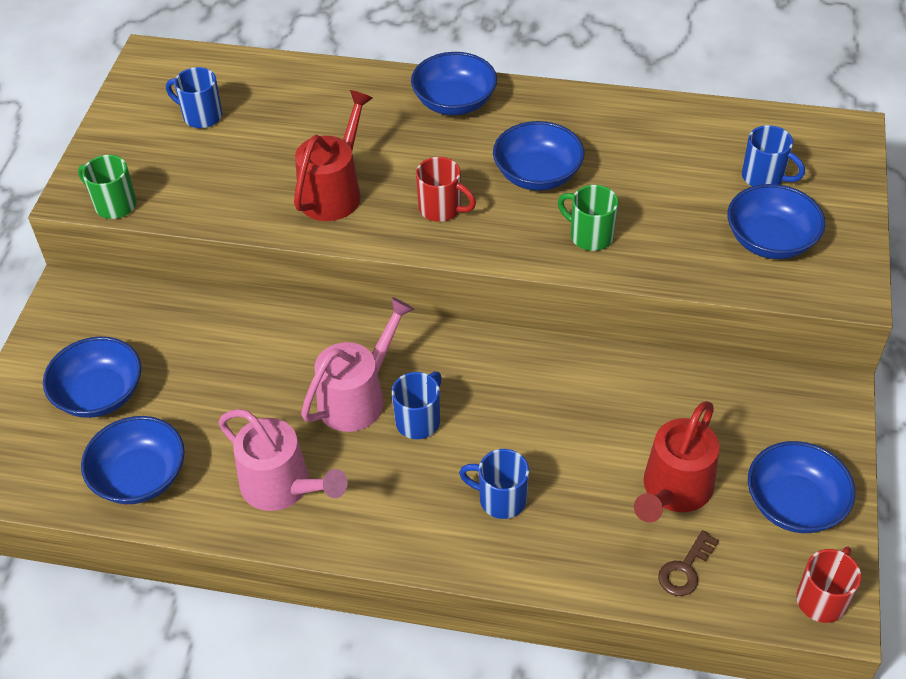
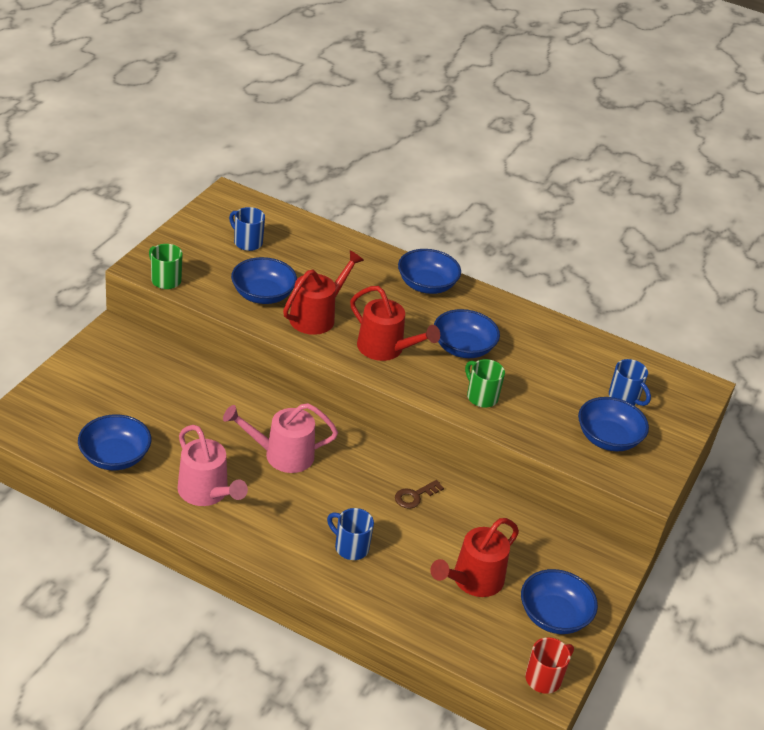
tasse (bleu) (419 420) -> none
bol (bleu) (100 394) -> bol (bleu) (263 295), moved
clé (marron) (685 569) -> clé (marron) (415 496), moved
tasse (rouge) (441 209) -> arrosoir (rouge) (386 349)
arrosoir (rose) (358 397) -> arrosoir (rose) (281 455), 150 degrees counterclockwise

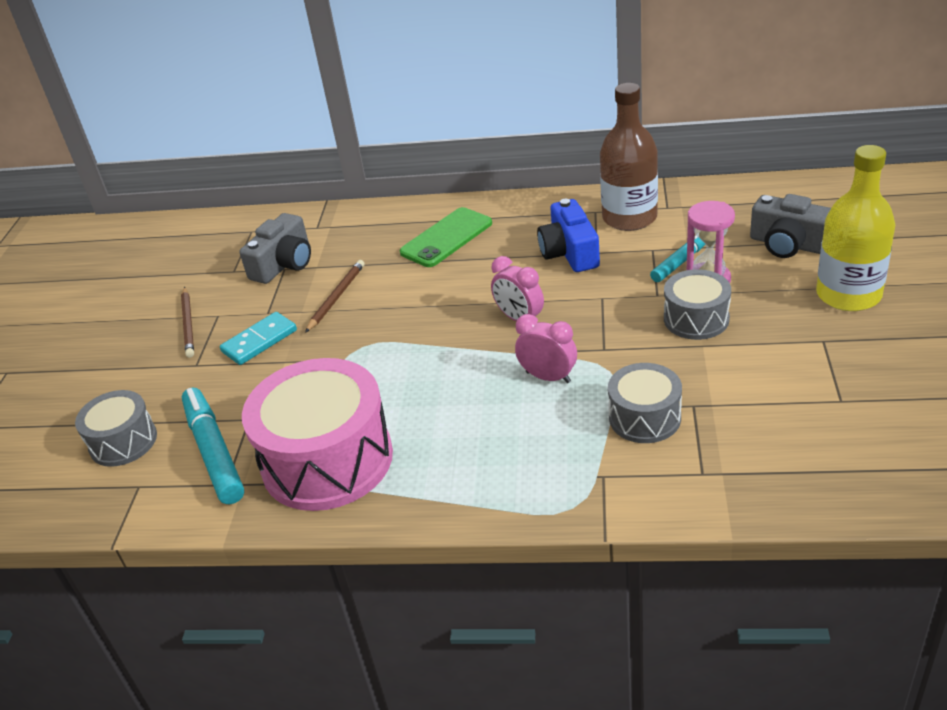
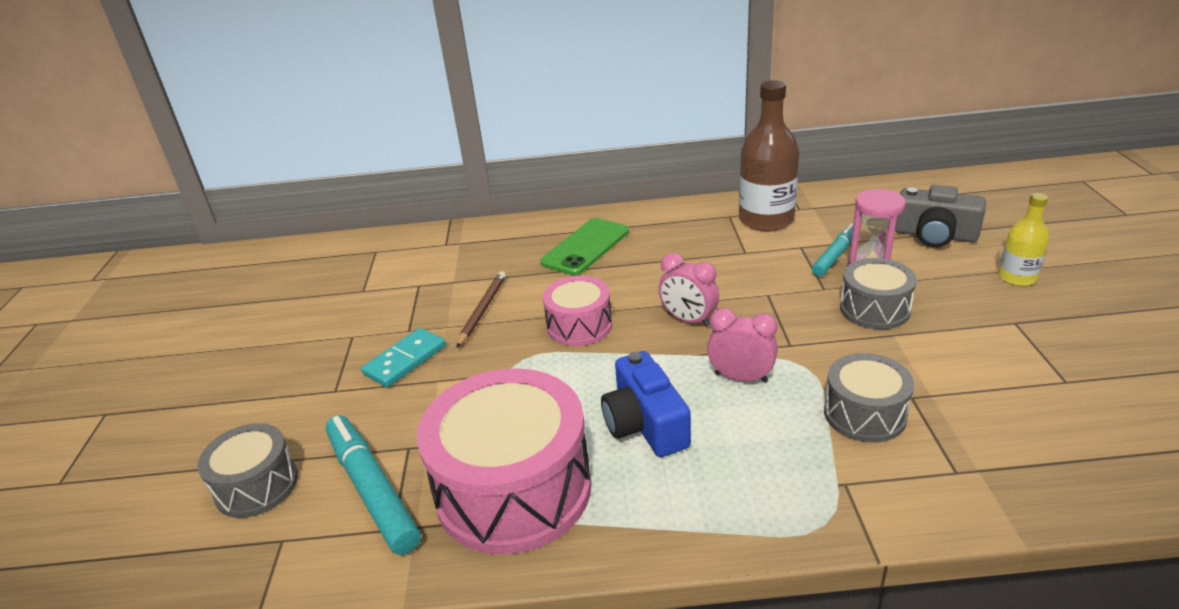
crayon (marron) (188 324) -> none
appareil photo (gris) (284 264) -> none
none -> tambour (rose) (579 326)
appareil photo (bleu) (569 252) -> appareil photo (bleu) (645 424), moved
bouteille (jaune) (848 295) -> bouteille (jaune) (1017 277), x0.56

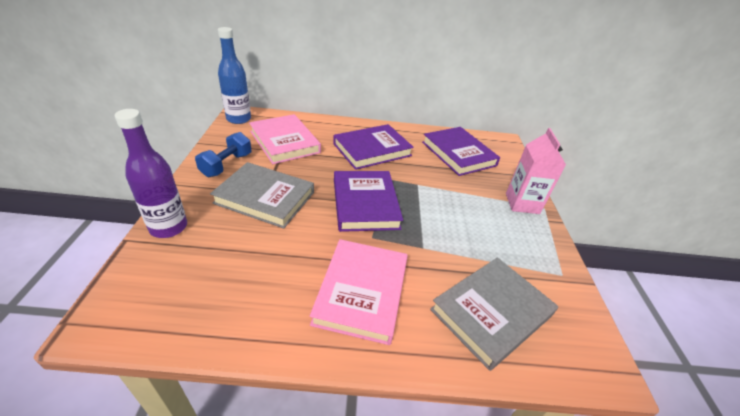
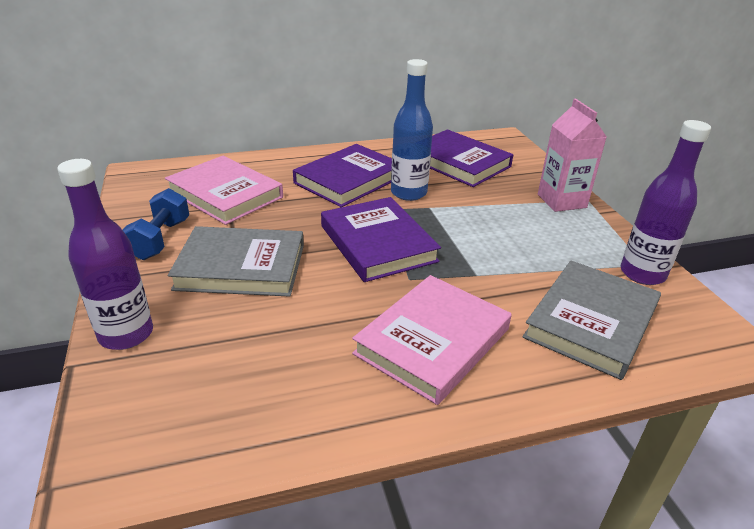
none -> bouteille (violet) (642 274)
bouteille (bleu) (238 119) -> bouteille (bleu) (408 193), moved
livre (rose) (361 292) -> livre (rose) (432 341), 45 degrees clockwise

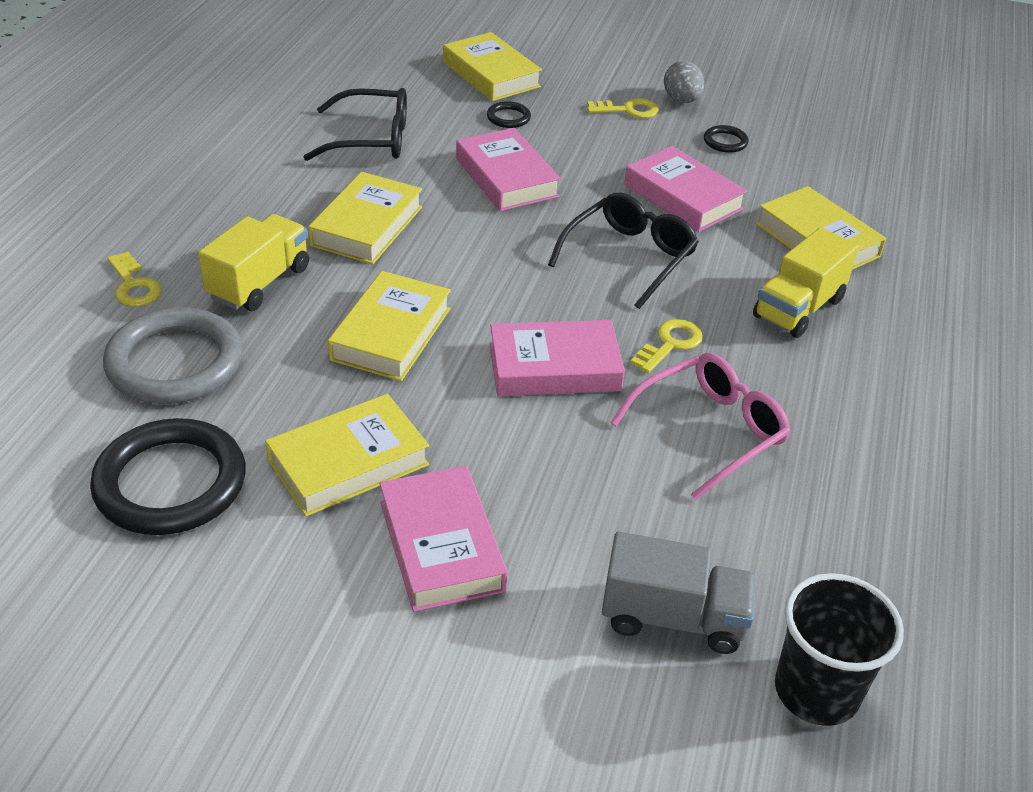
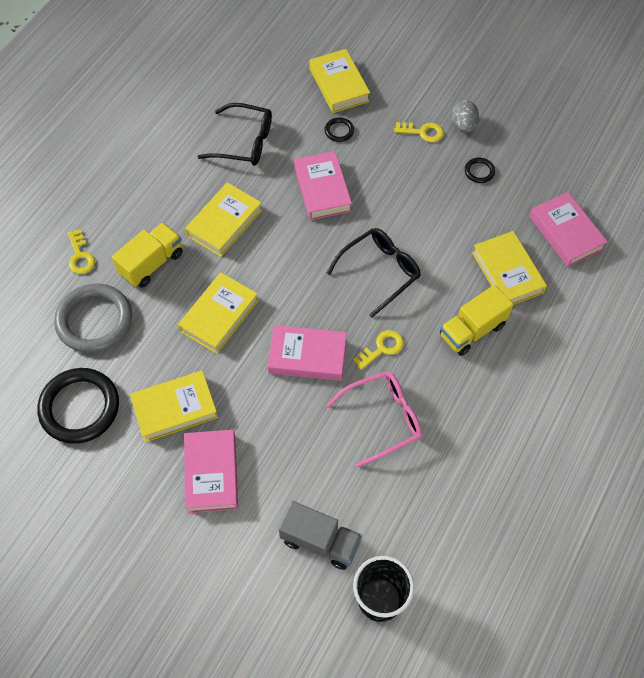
livre (rose) (683 197) -> livre (rose) (566 233), moved

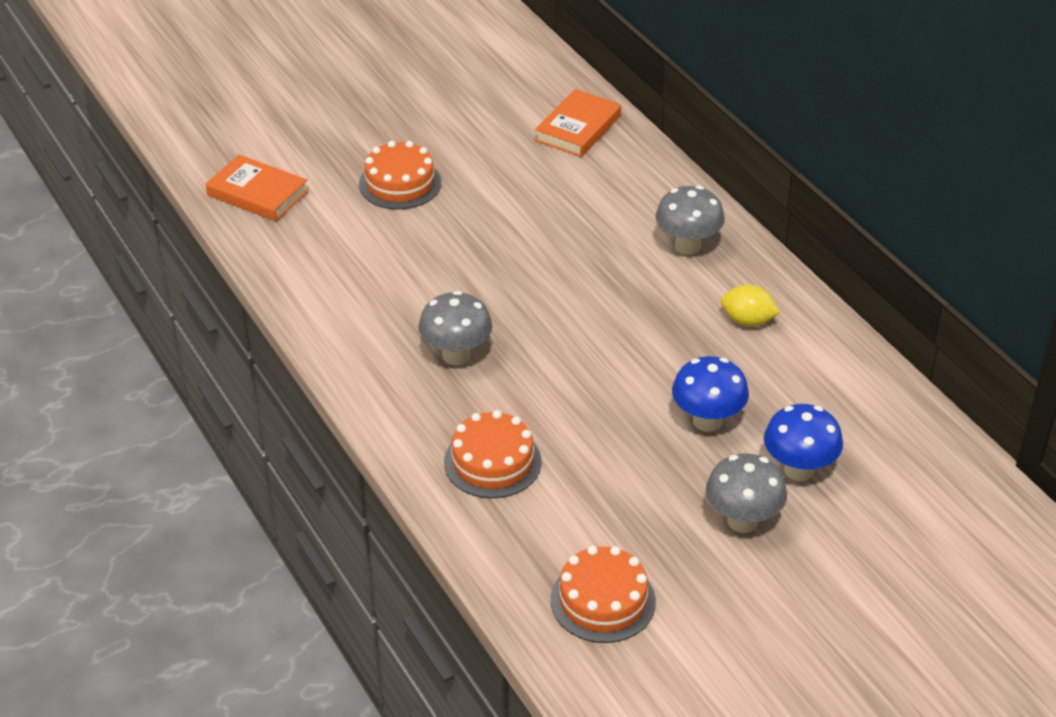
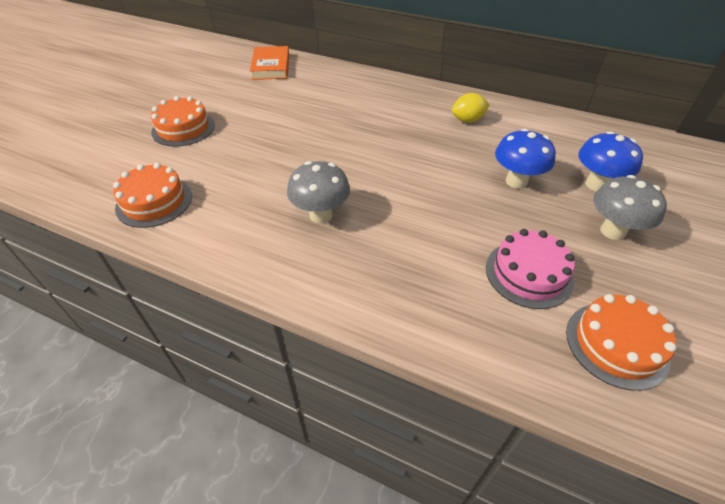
livre (orange) (257 193) -> none
champignon (gris) (687 246) -> none
none -> gâteau (rose) (528 273)
gâteau (orange) (492 462) -> gâteau (orange) (154 201), moved

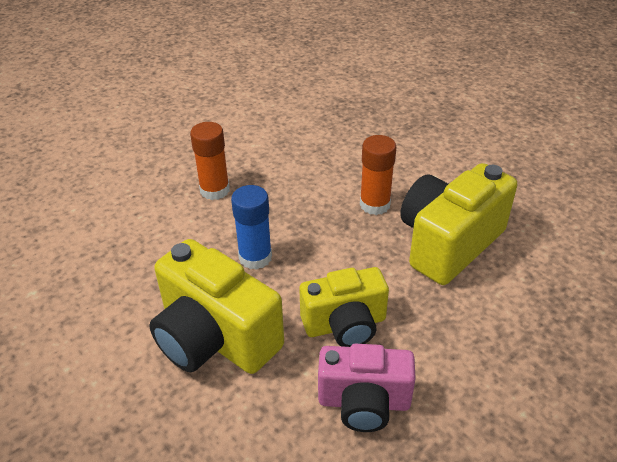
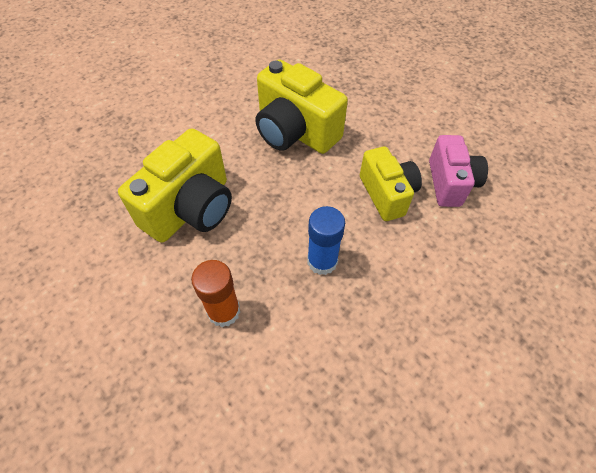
bâton de colle (orange) (375 204) -> none
appareil photo (jaune) (215 338) -> appareil photo (jaune) (191 208), moved

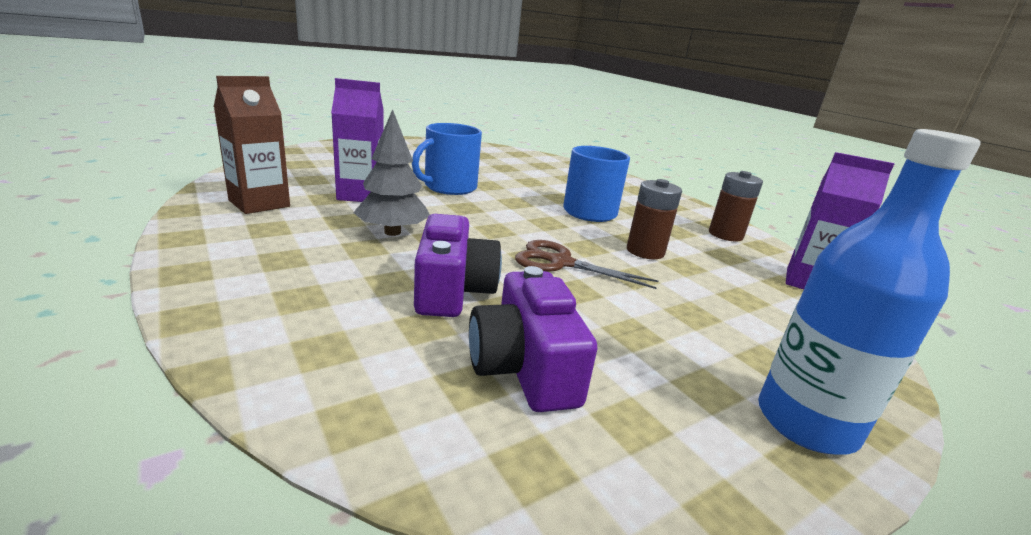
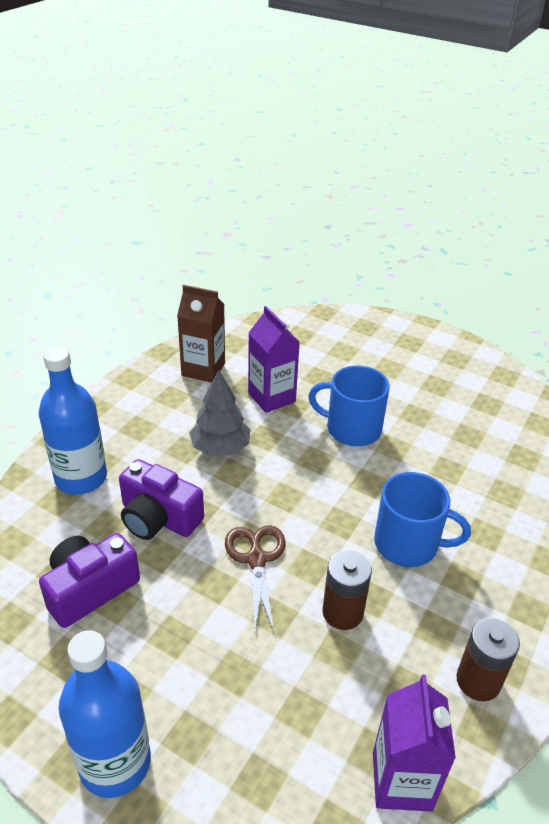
none -> bouteille (bleu) (81 478)
appareil photo (violet) (452 290) -> appareil photo (violet) (158 518), 60 degrees clockwise

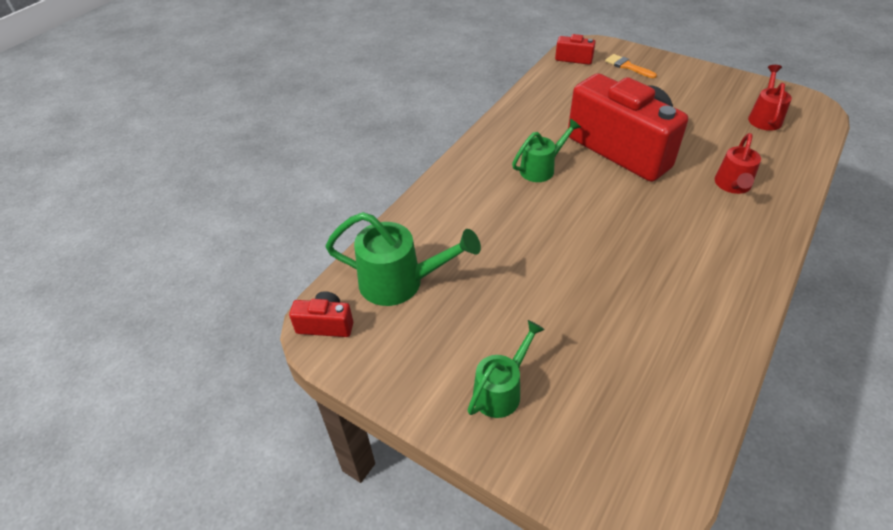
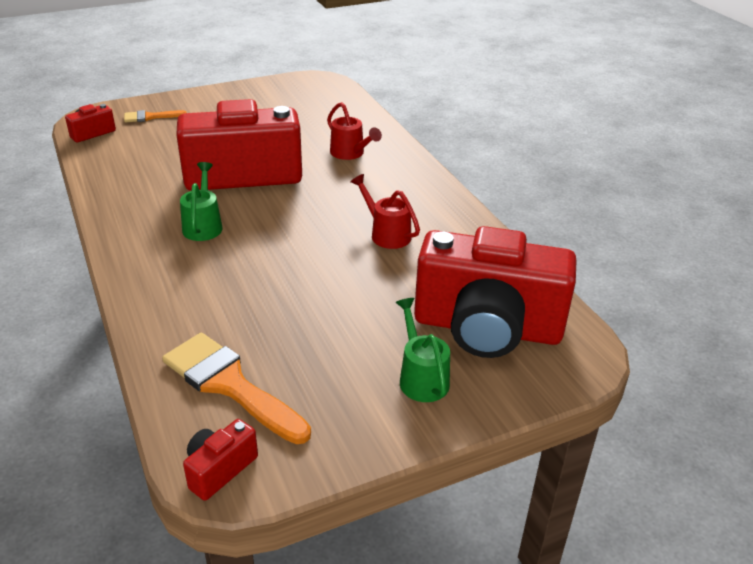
none -> appareil photo (rouge) (487 328)
arrosoir (rouge) (764 117) -> arrosoir (rouge) (386 234), moved
arrosoir (vert) (400 282) -> pinceau (orange) (229 384)

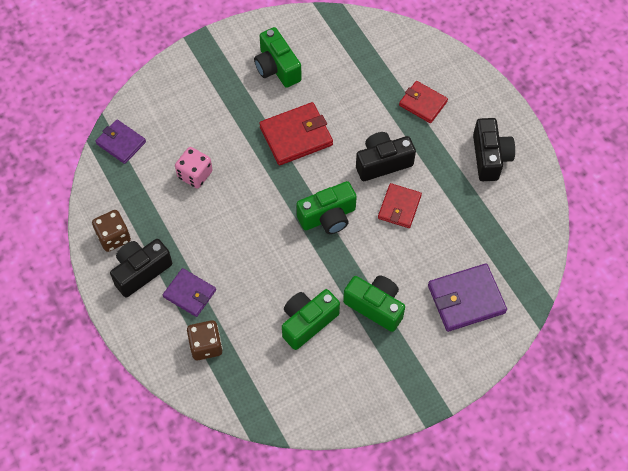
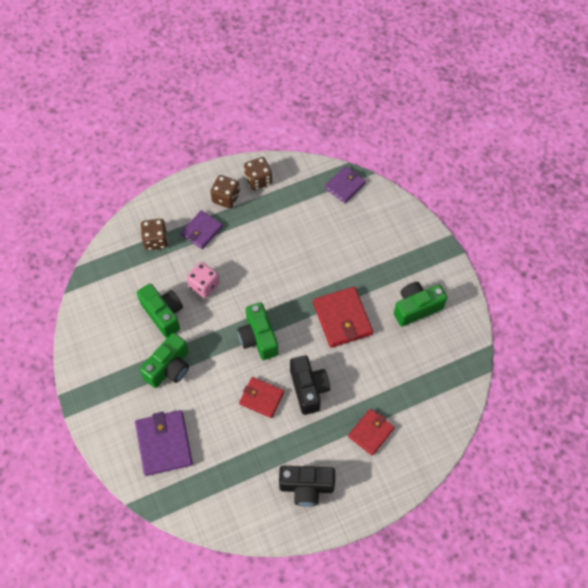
dé (rose) (195 174) -> dé (rose) (204 285), moved
appareil photo (noir) (141 271) -> dé (marron) (226 198)

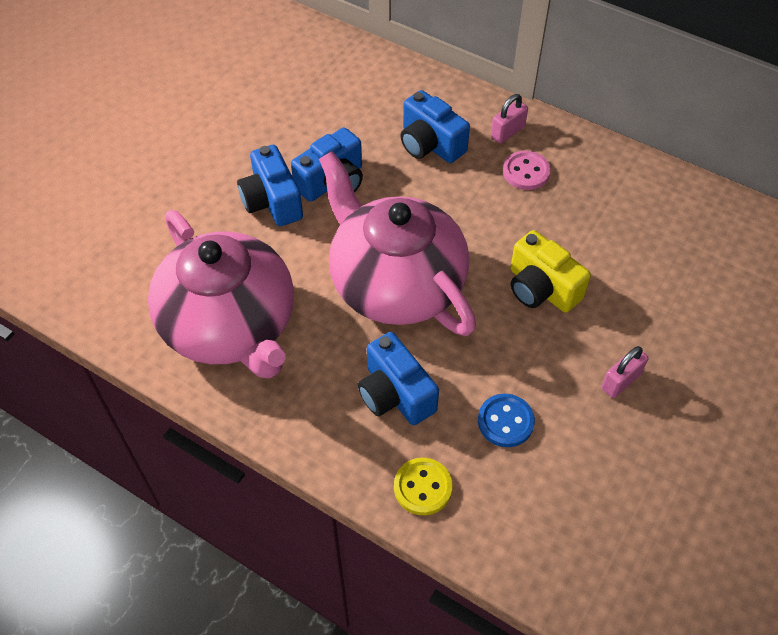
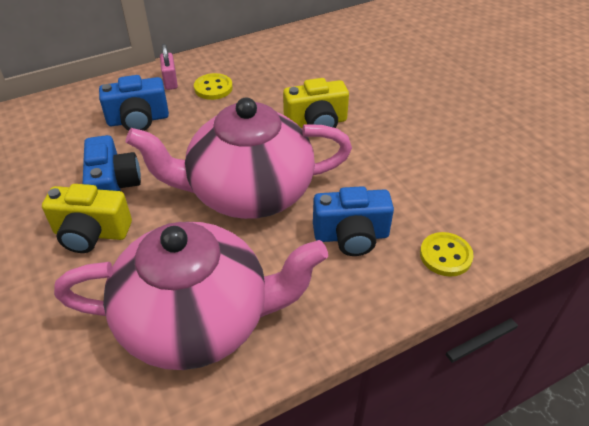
bouton (bleu) (505 421) -> none
cadenas (rose) (621 381) -> none
appareil photo (bleu) (272 201) -> appareil photo (jaune) (91 233)
bouton (rose) (526 172) -> bouton (jaune) (213 88)

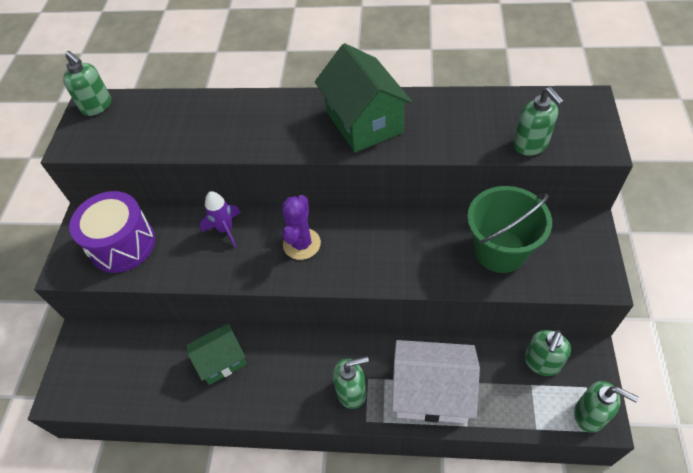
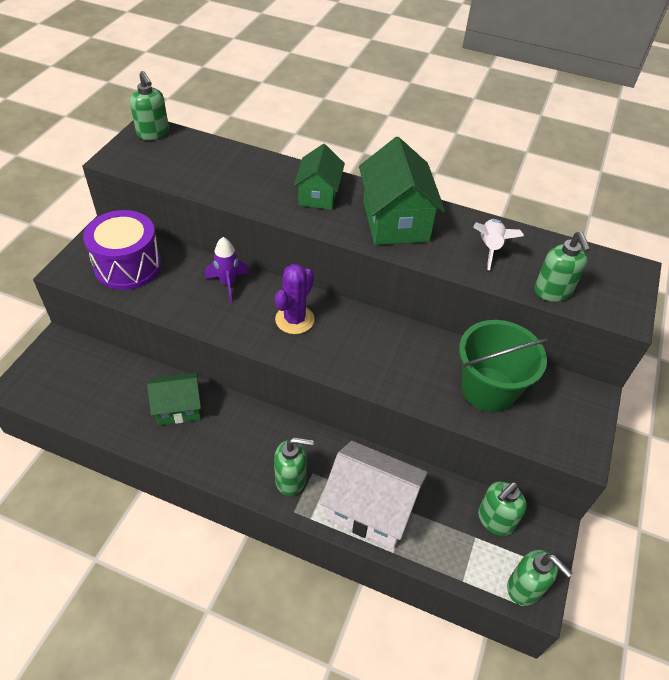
none -> maison (vert) (319 195)
none -> fusée (blanc) (490 248)

